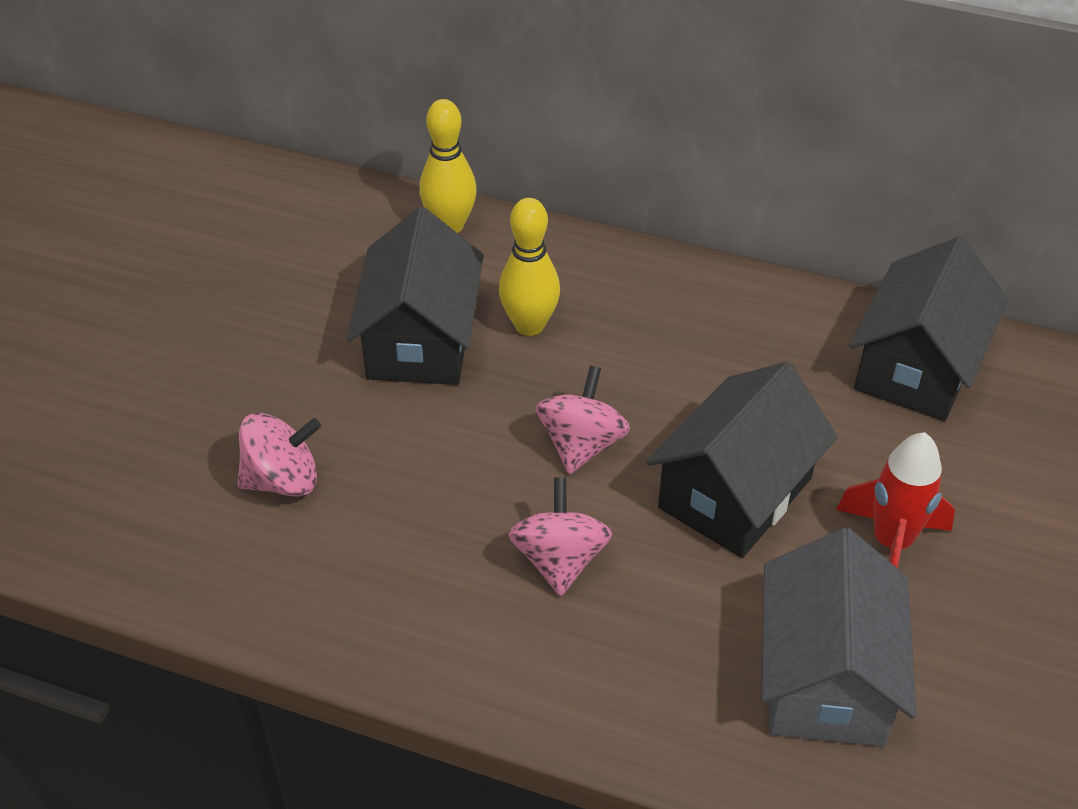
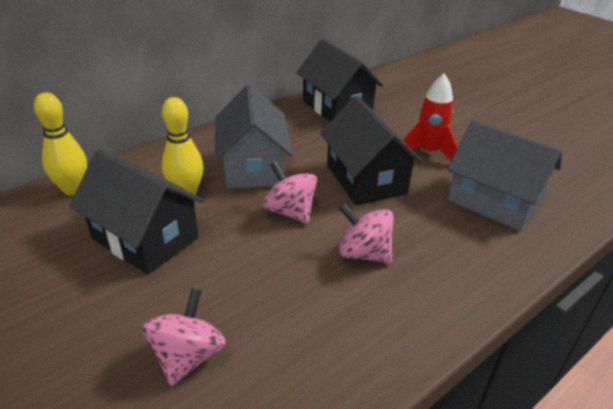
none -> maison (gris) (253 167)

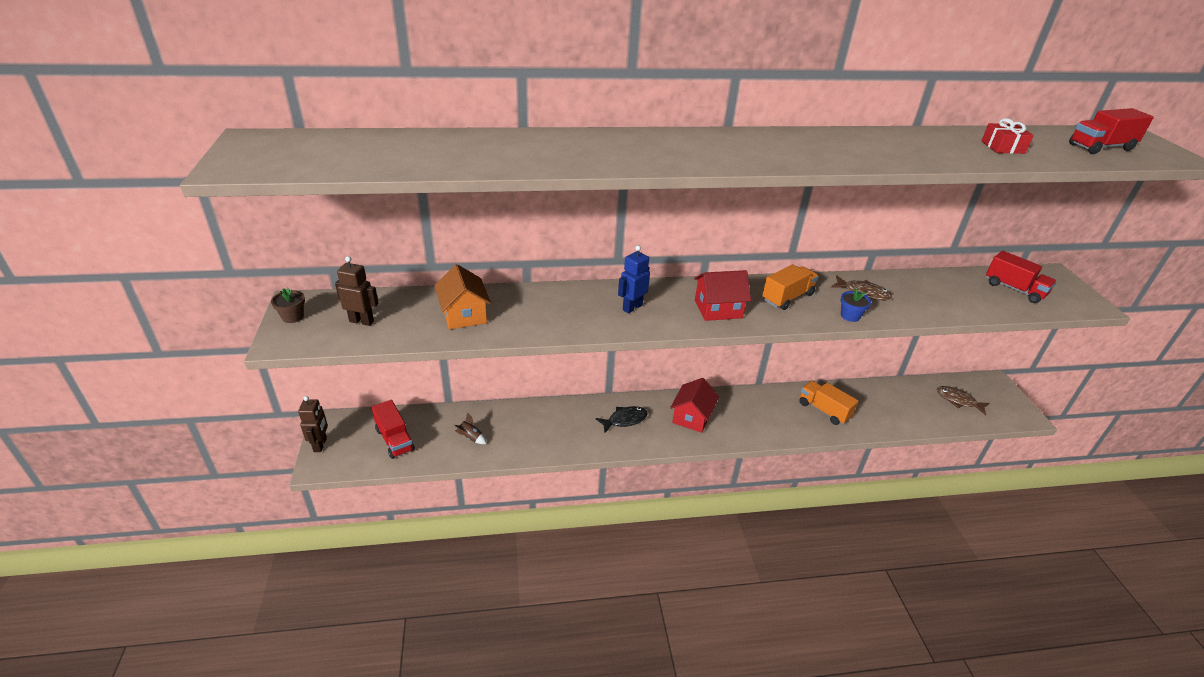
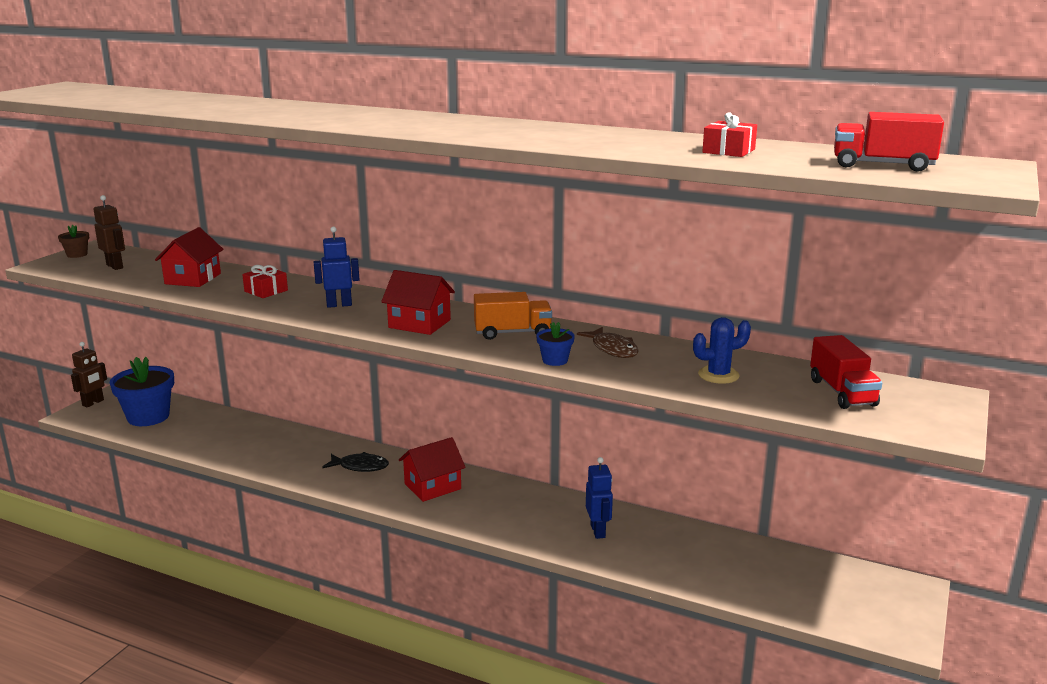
fusée (marron) (471 437) -> none
poisson (marron) (958 401) -> none
none -> cadeau (rouge) (266 291)
none -> cactus (bleu) (718 375)
camion (rouge) (395 440) -> pot de fleurs (bleu) (148 417)
camion (orange) (824 410) -> robot (bleu) (598 531)
maison (orange) (464 314) -> maison (rouge) (193 279)

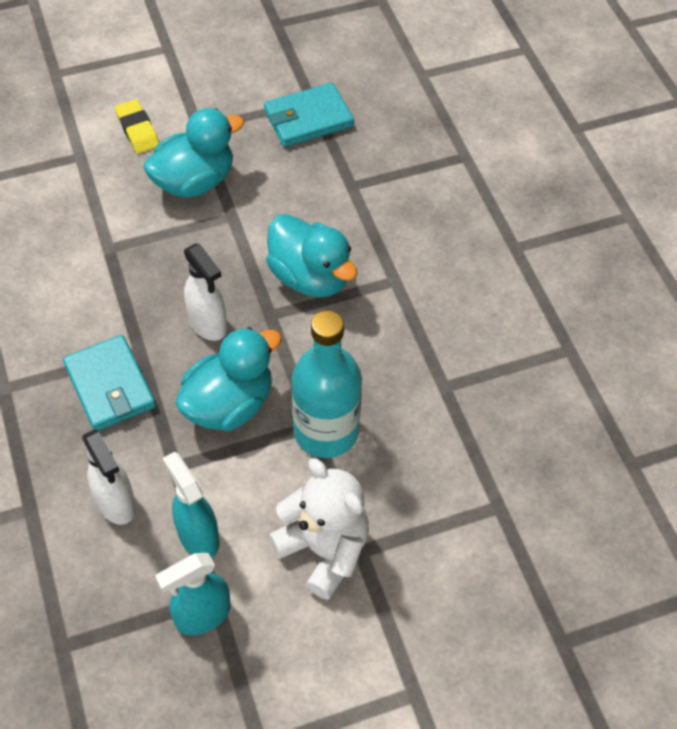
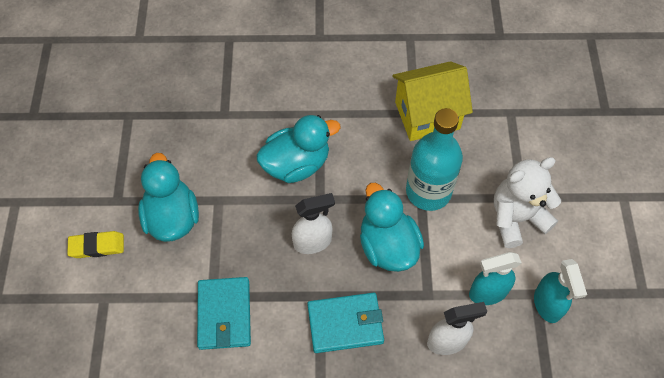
none -> maison (jaune) (427 115)
portefeuille (turquoise) (308 119) -> portefeuille (turquoise) (224 314), moved

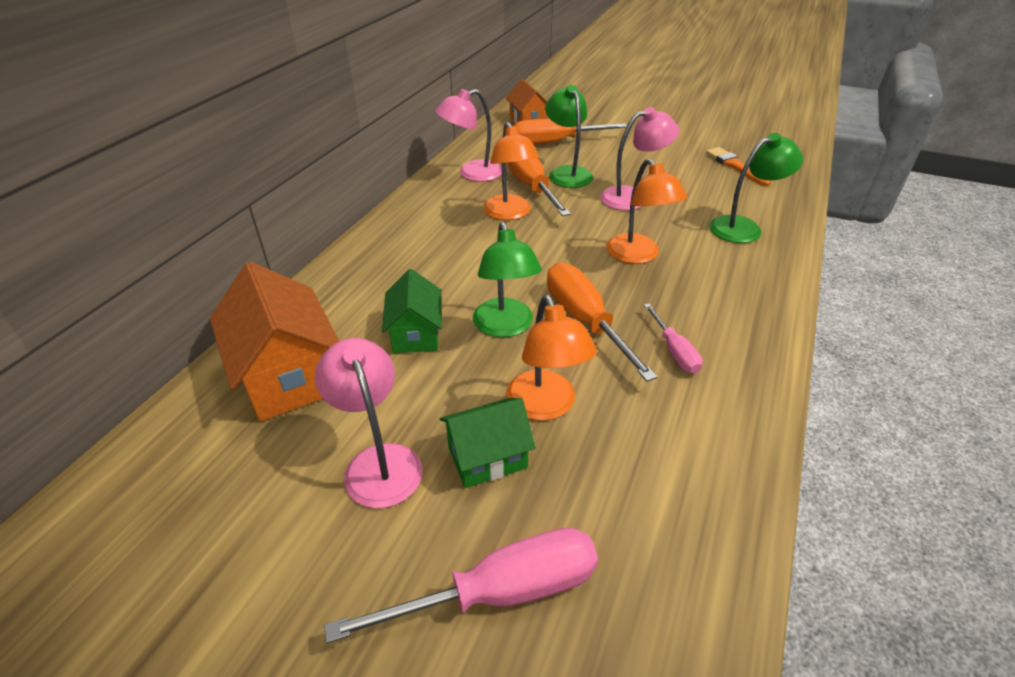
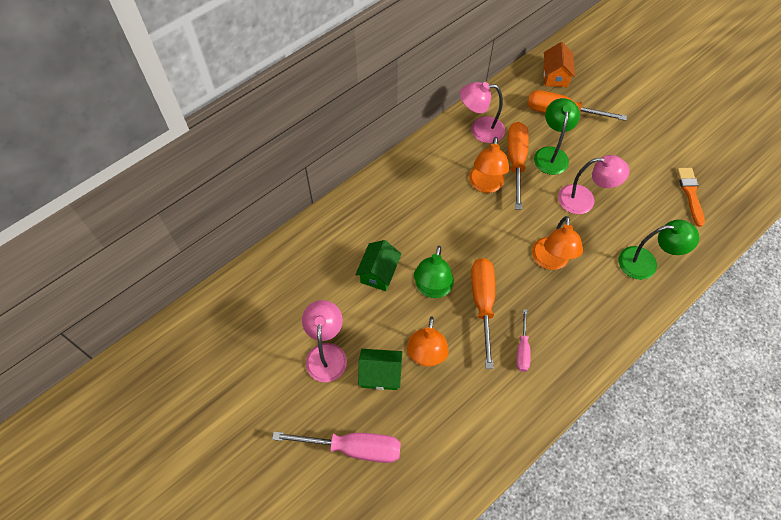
maison (orange) (288 375) -> none

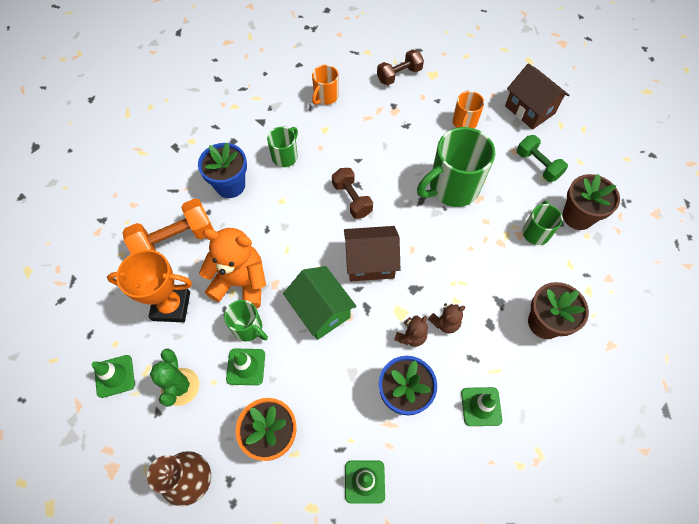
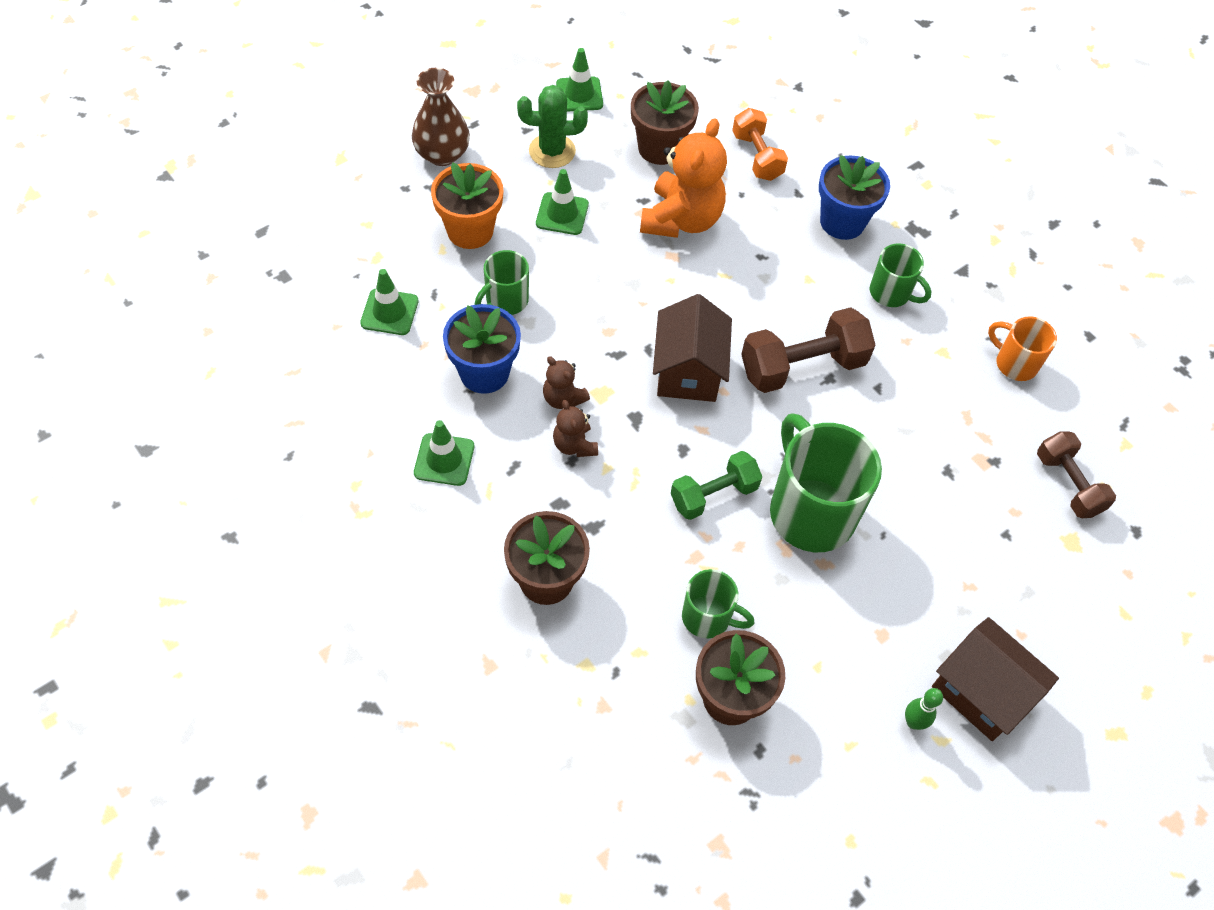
maison (vert) (321 311) -> none
tasse (orange) (464 123) -> none
none -> quille (vert) (913 722)
tasse (vert) (248 328) -> tasse (vert) (505 301), moved
haltère (vert) (537 165) -> haltère (vert) (713 495), moved
trophée (orange) (171 306) -> pot de fleurs (marron) (659 148)
maison (marron) (529 110) -> maison (marron) (981 692), 75 degrees clockwise
haltère (orange) (175 240) -> haltère (orange) (757 156), x0.66
haltère (marron) (352 199) -> haltère (marron) (802 367), x1.51

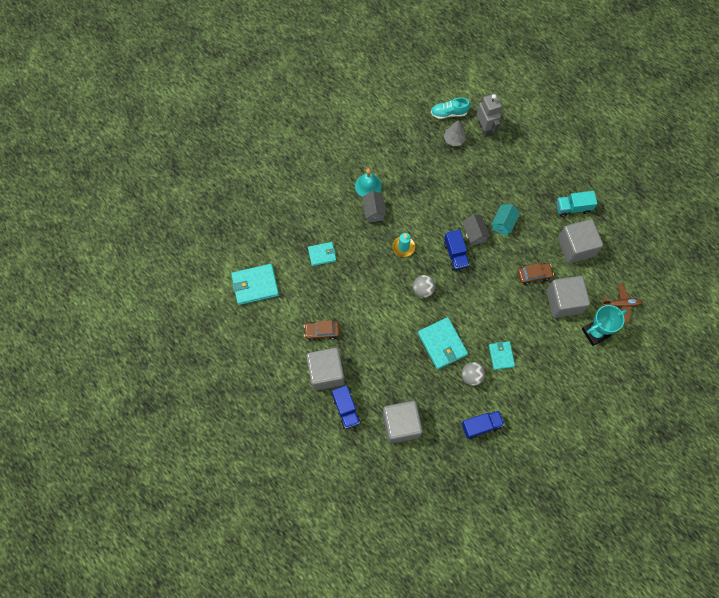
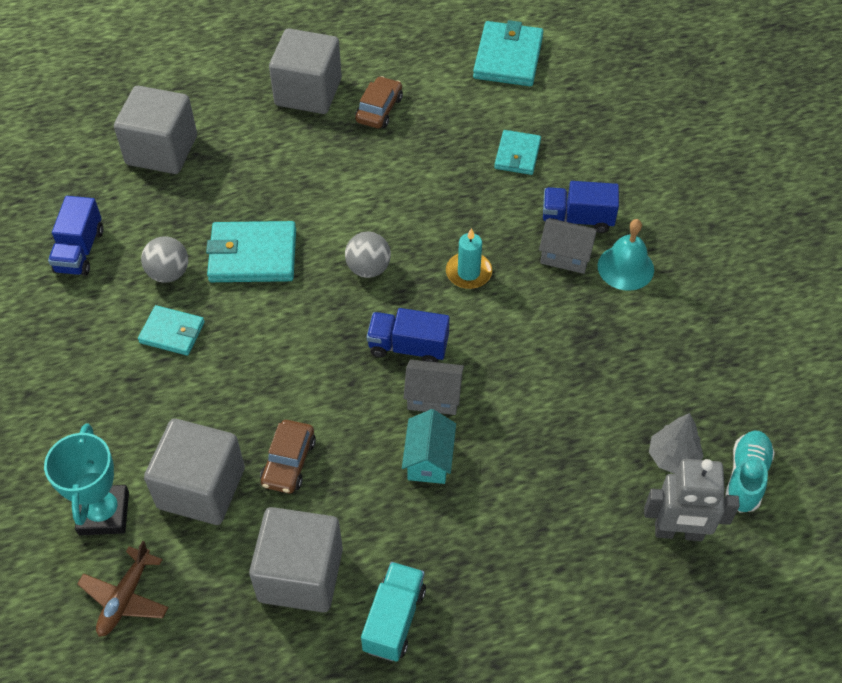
camion (bleu) (346 410) -> camion (bleu) (577 219), moved
maison (turquoise) (503 224) -> maison (turquoise) (429 459), 45 degrees clockwise

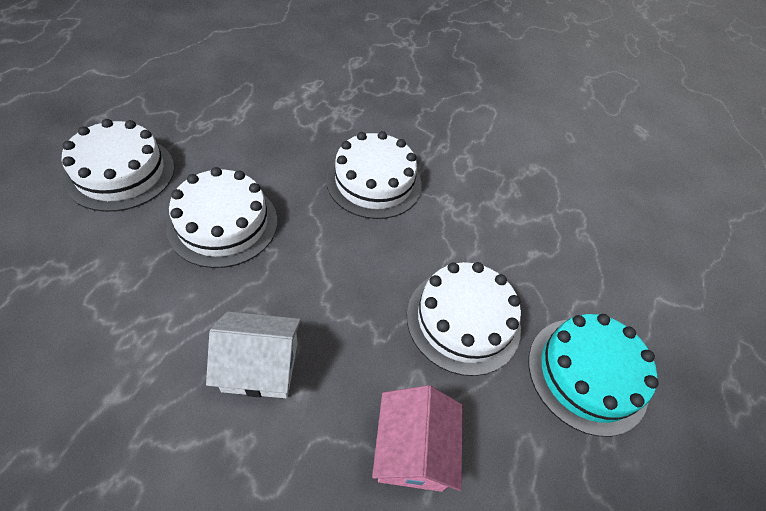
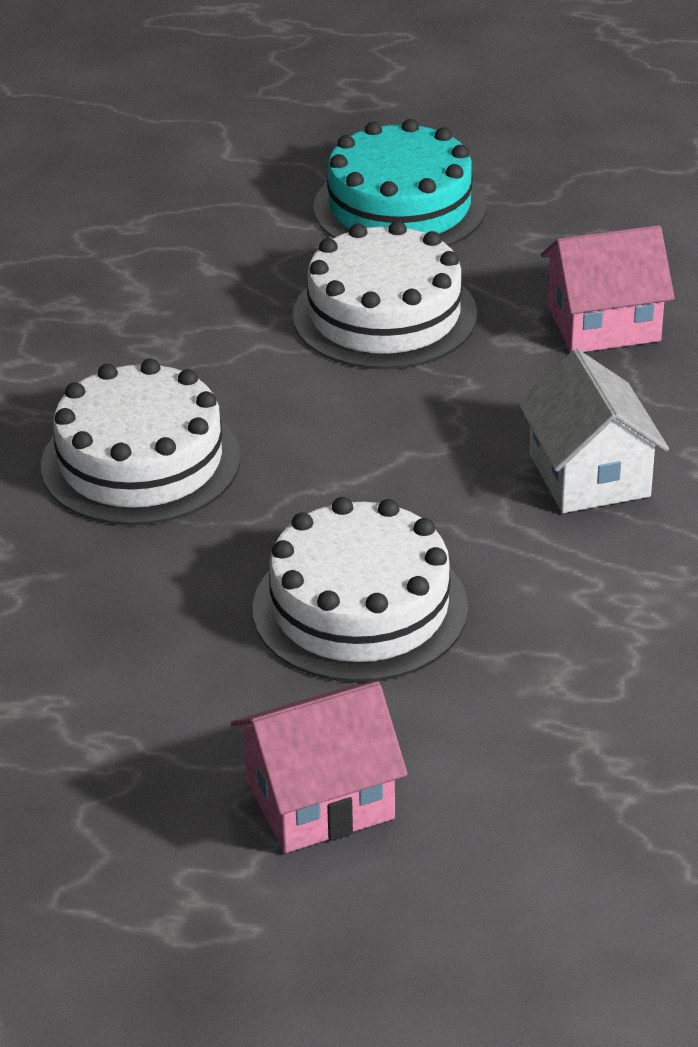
gâteau (blanc) (121 173) -> maison (rose) (320 799)

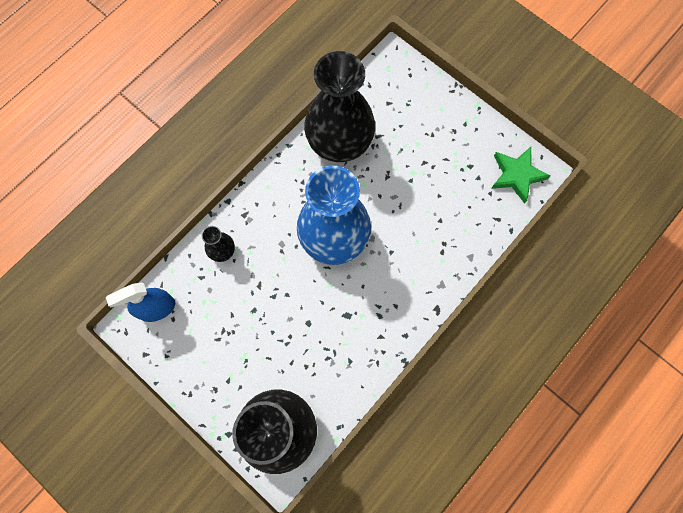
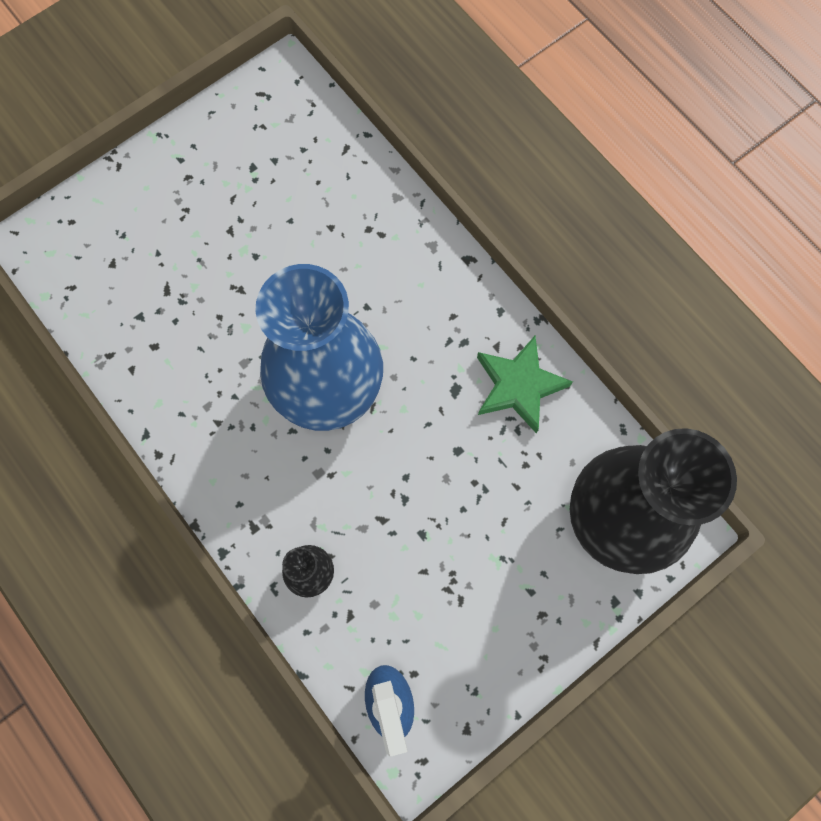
vase (noir) (339 143) -> none
étoile (vert) (516 175) -> étoile (vert) (518 386), moved

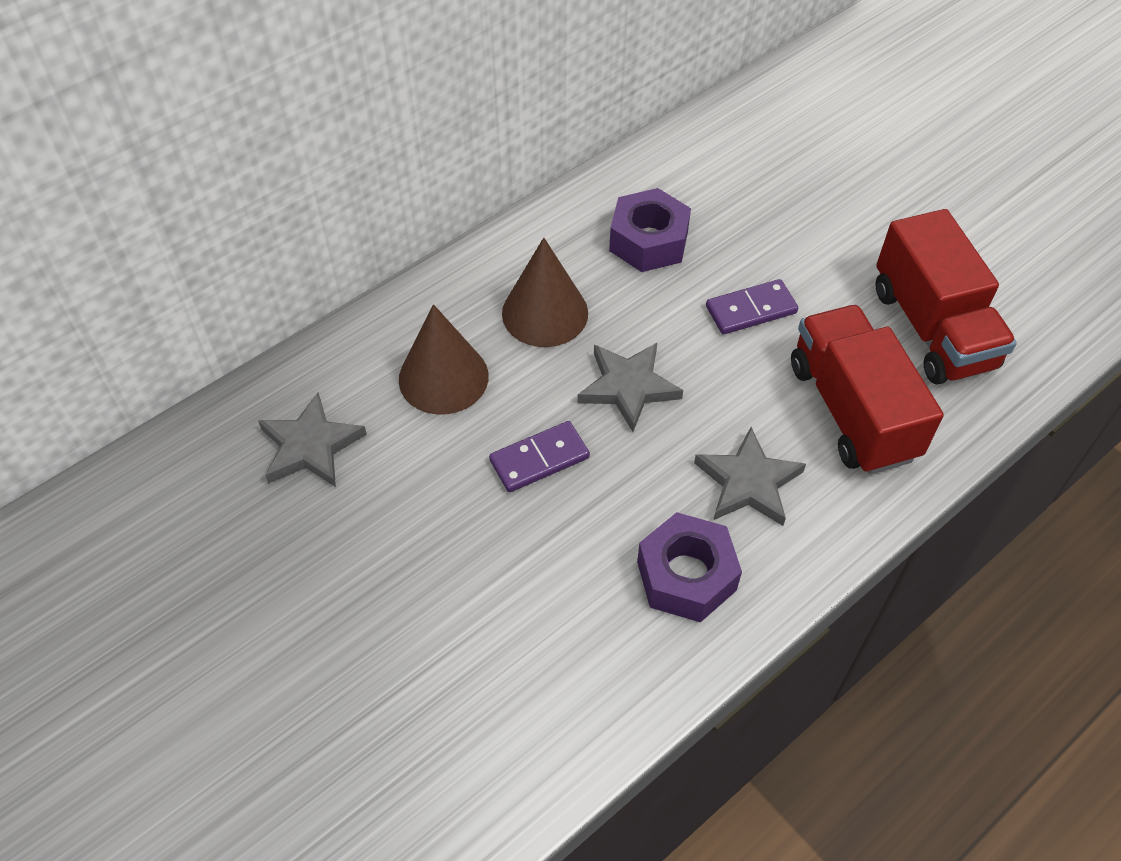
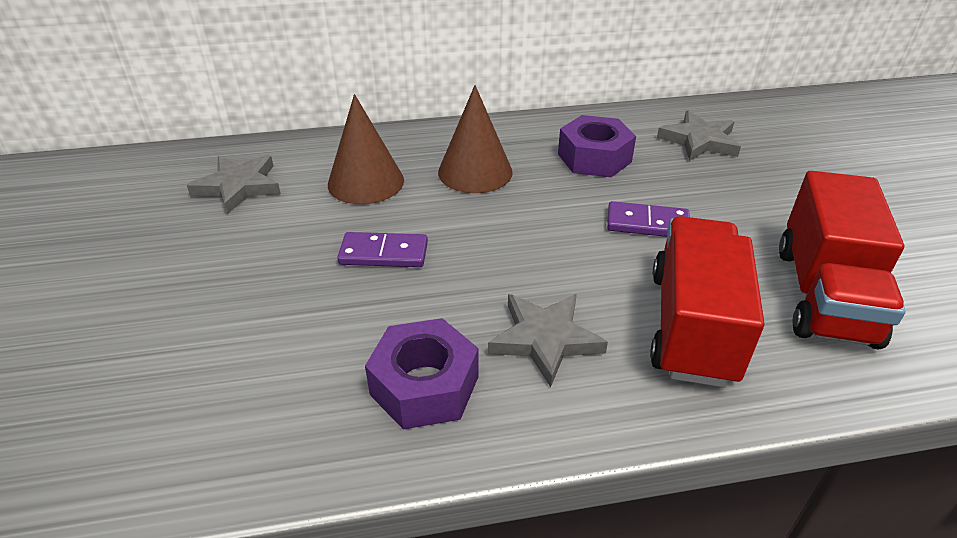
étoile (gris) (628 387) -> étoile (gris) (699 141), moved

